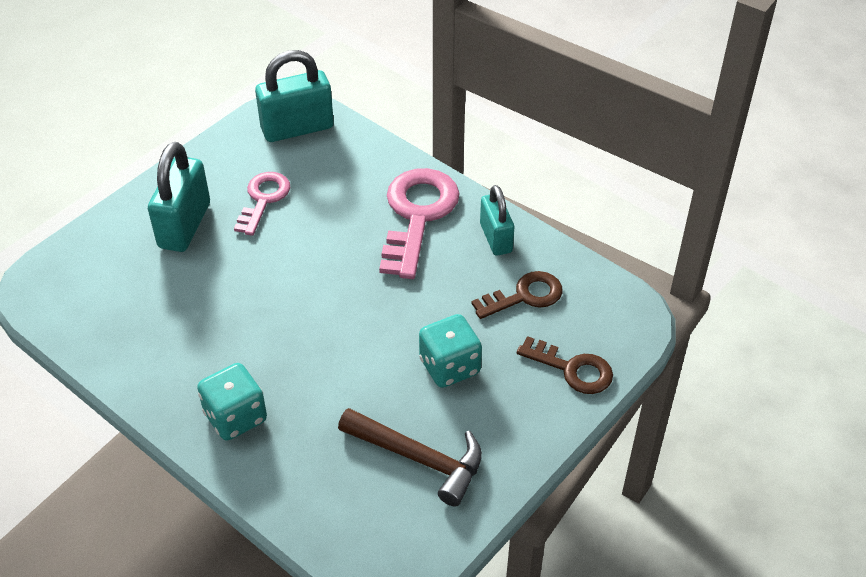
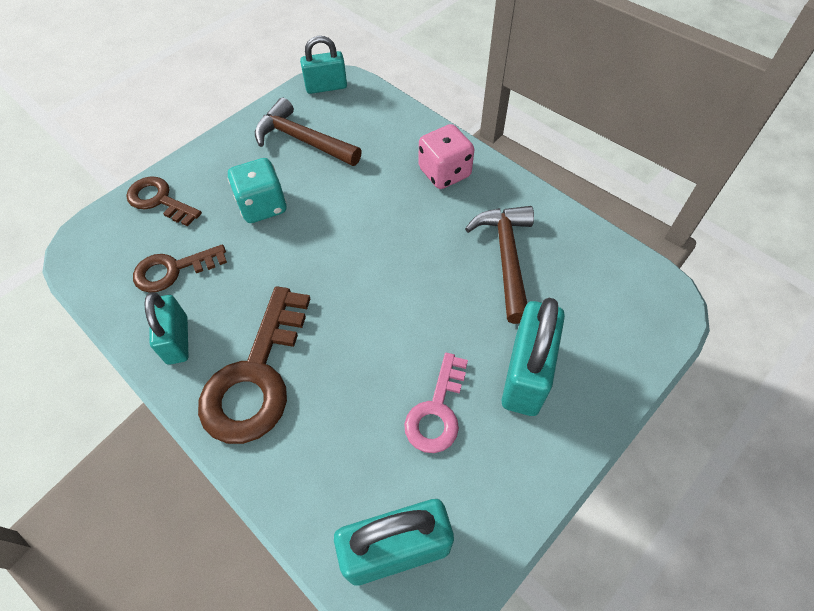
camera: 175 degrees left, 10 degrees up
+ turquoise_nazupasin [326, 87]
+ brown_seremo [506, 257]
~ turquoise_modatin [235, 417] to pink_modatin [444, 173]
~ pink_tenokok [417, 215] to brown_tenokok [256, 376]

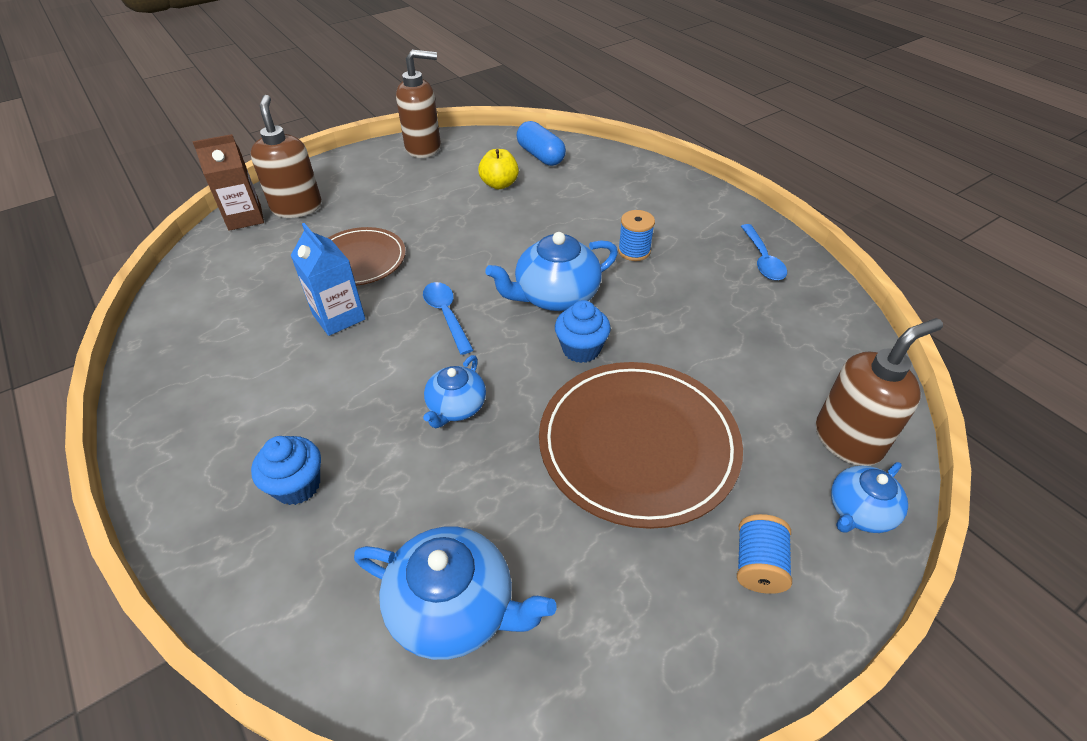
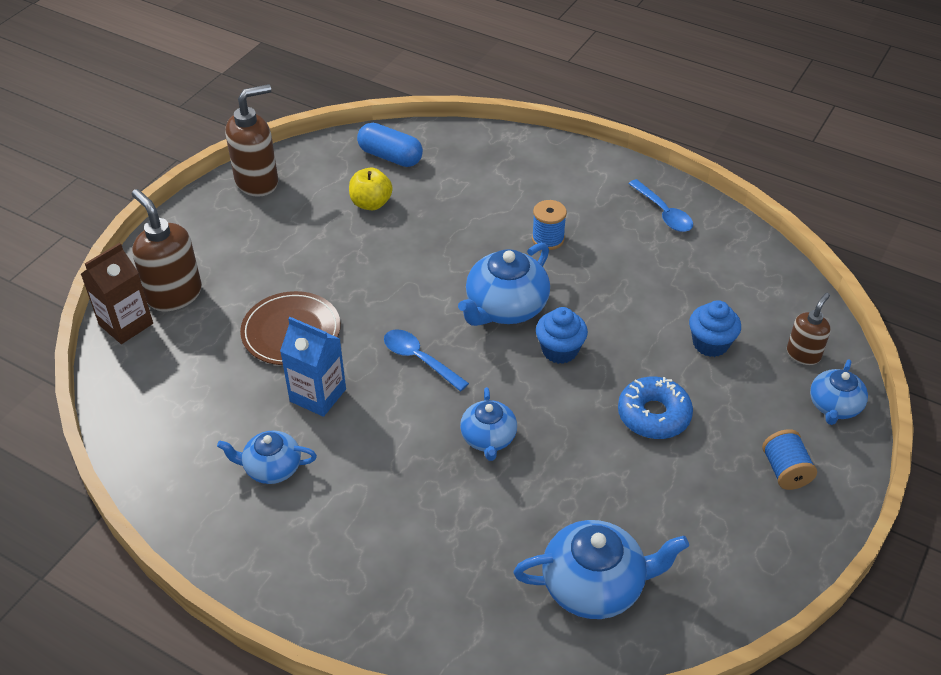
camera: 25 degrees left, 0 degrees up
+ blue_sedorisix [271, 468]
~ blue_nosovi [297, 485] to [710, 344]
~ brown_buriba [638, 444] to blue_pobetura [653, 415]
~ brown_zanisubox [848, 439] = [803, 354] x0.59

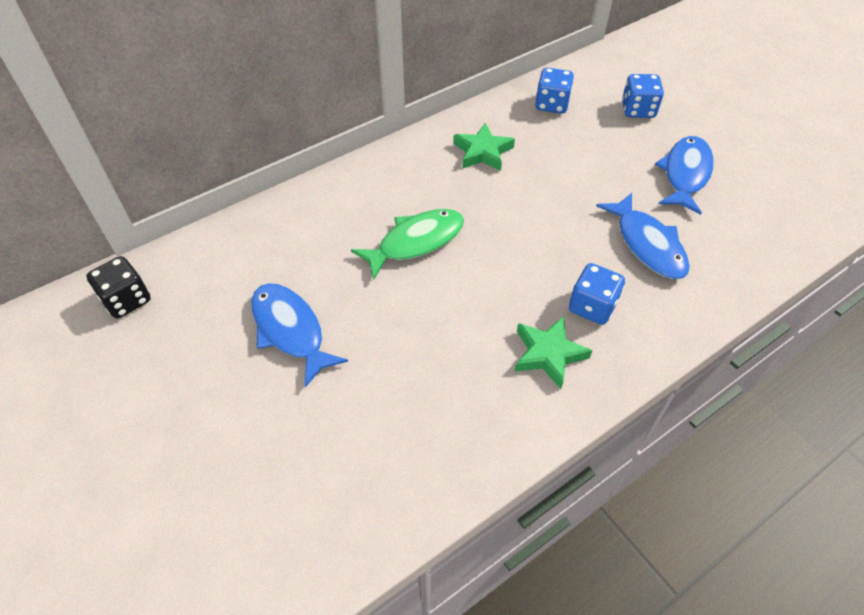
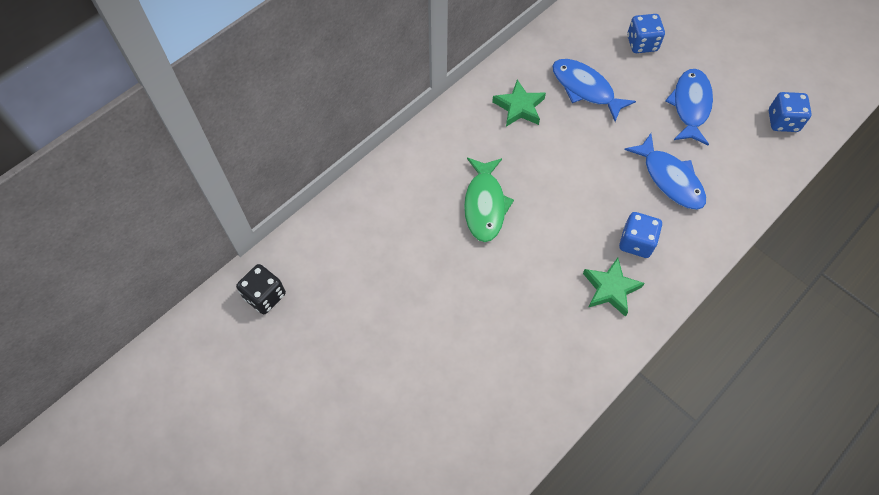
camera: 10 degrees left, 10 degrees up
~ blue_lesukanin [290, 330] to [585, 89]
~ blue_modatin [551, 104] to [783, 121]
~ green_lesukanin [416, 242] = [485, 205] 135 degrees clockwise

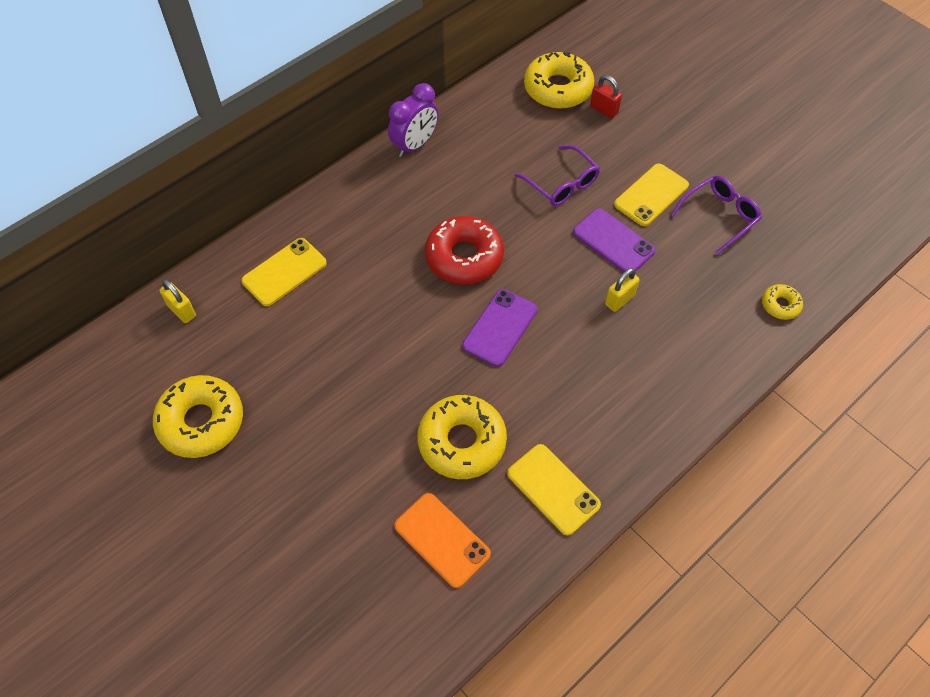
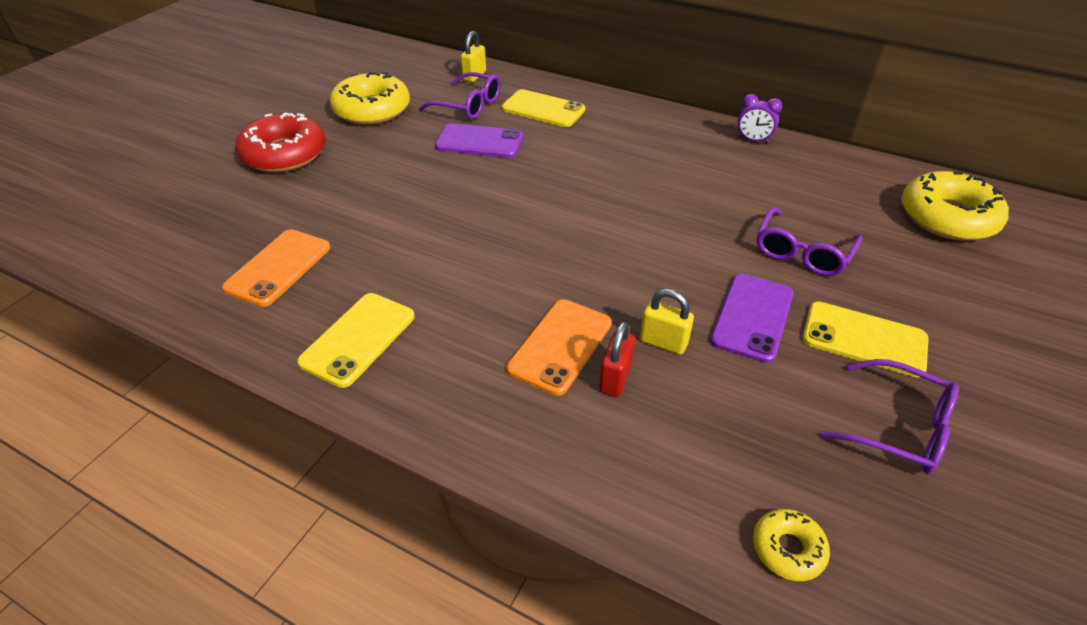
camera: 70 degrees right, 15 degrees down
- yellow_pobetura [462, 442]
+ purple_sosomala [468, 105]
+ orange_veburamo [560, 346]
~ red_pobetura [464, 257] to [284, 154]
~ purple_veburamo [500, 327] to [479, 142]
~ red_nazupasin [604, 110] to [615, 378]
~ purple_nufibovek [415, 145] = [753, 140] x0.62

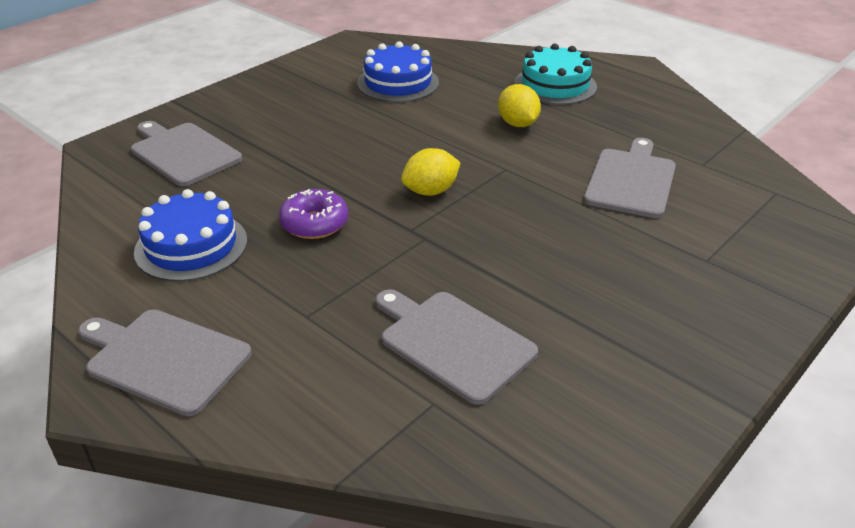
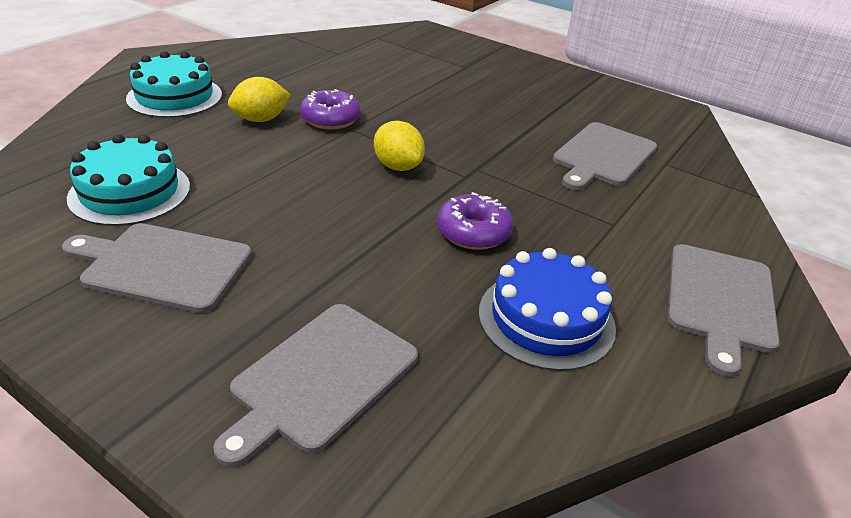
camera: 100 degrees left, 0 degrees up
+ purple_pobetura [330, 119]
~ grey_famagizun [631, 180] to [162, 266]
~ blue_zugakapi [398, 83] to turquoise_zugakapi [130, 192]

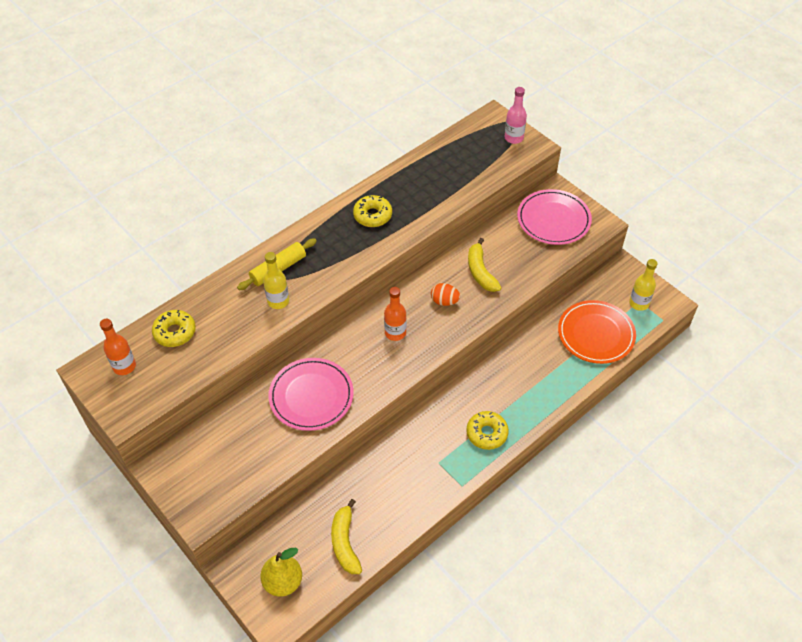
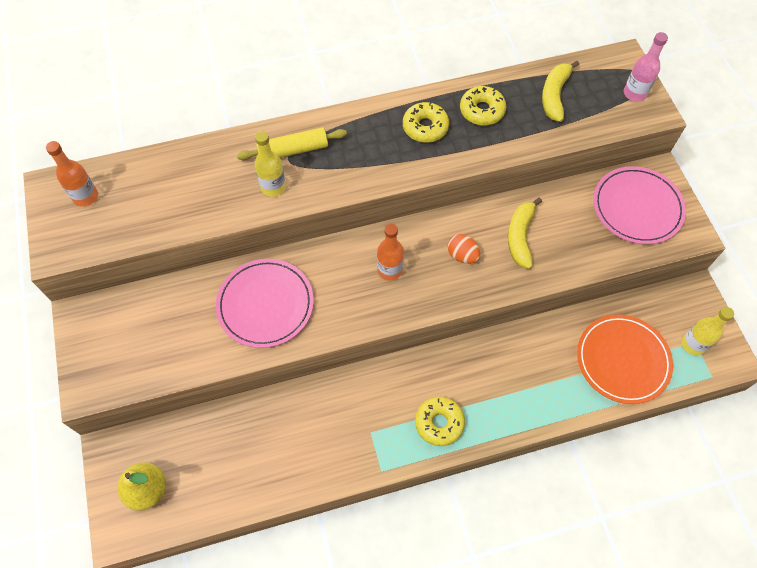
camera: 25 degrees right, 10 degrees up
~ yellow_pobetura [175, 332] to [482, 111]
~ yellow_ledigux [345, 542] to [554, 95]

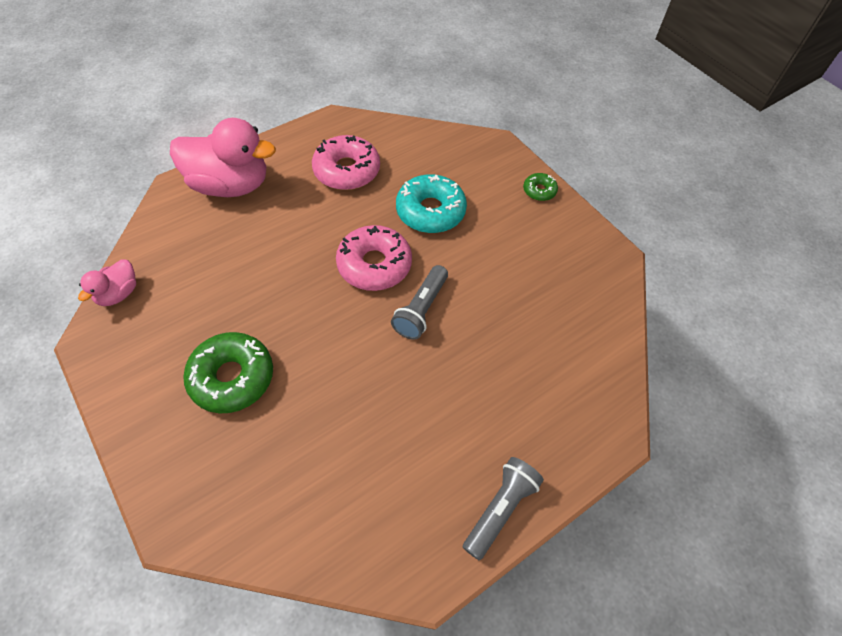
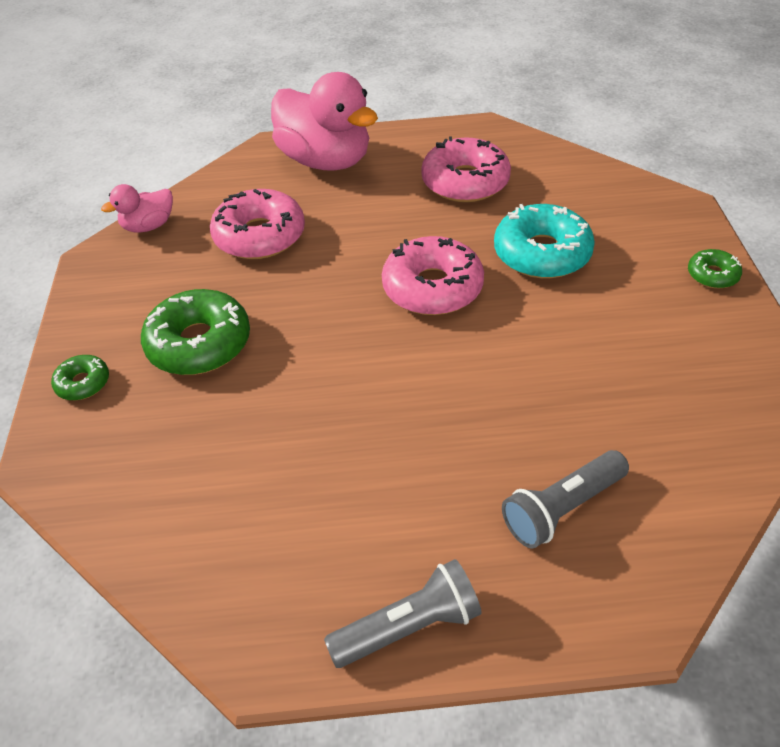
camera: 35 degrees right, 10 degrees down
+ green_pobetura [83, 383]
+ pink_pobetura [260, 236]
~ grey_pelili [421, 309] to [562, 508]

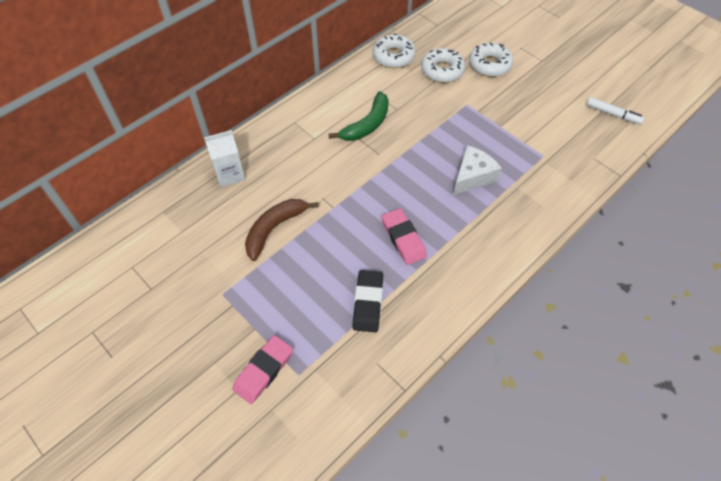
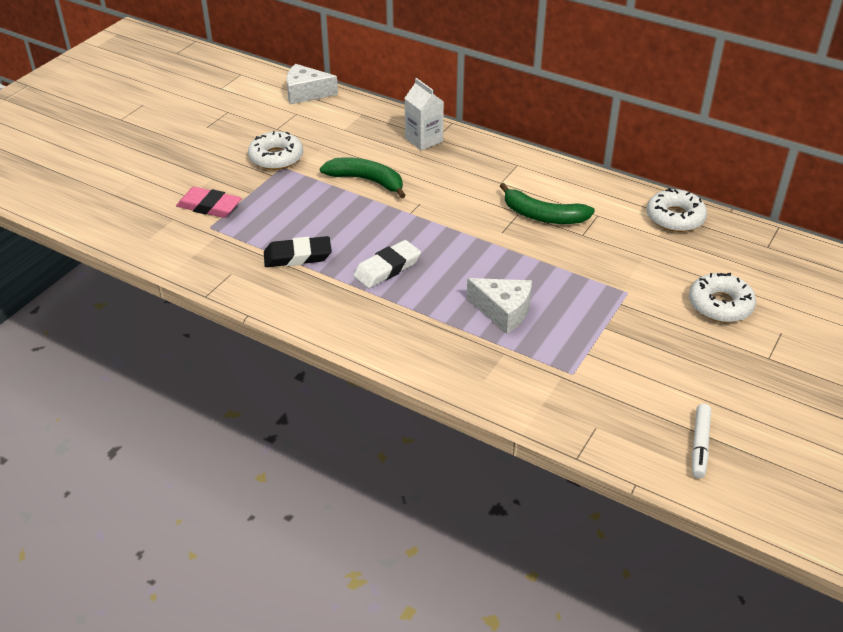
camera: 75 degrees right, 15 degrees down
+ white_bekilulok [306, 93]
~ white_pobetura [442, 70] to [276, 157]
~ brown_ledigux [274, 229] to green_ledigux [367, 181]
~ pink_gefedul [403, 238] to white_gefedul [387, 268]

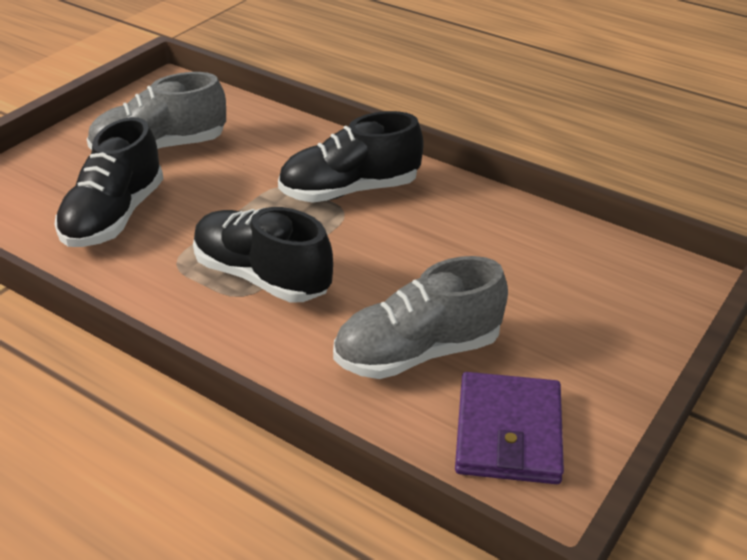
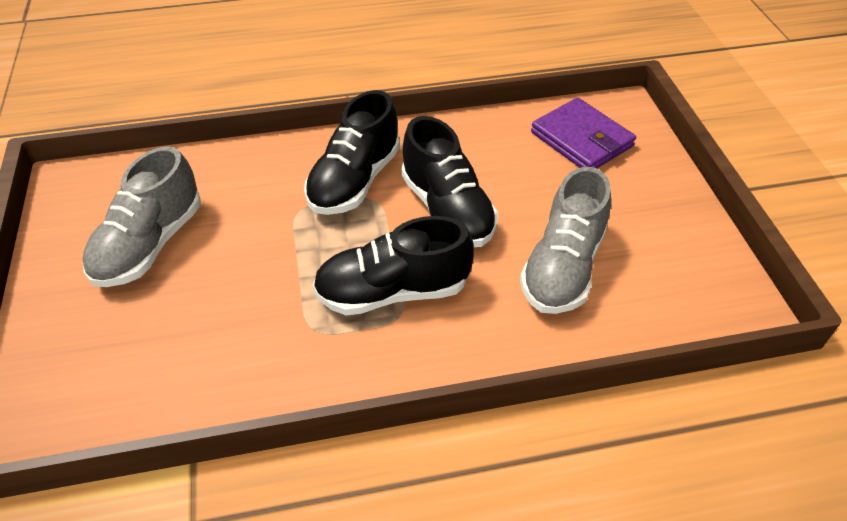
camera: 45 degrees left, 10 degrees up
~ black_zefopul [114, 217] to [447, 209]
~ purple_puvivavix [508, 433] to [581, 139]

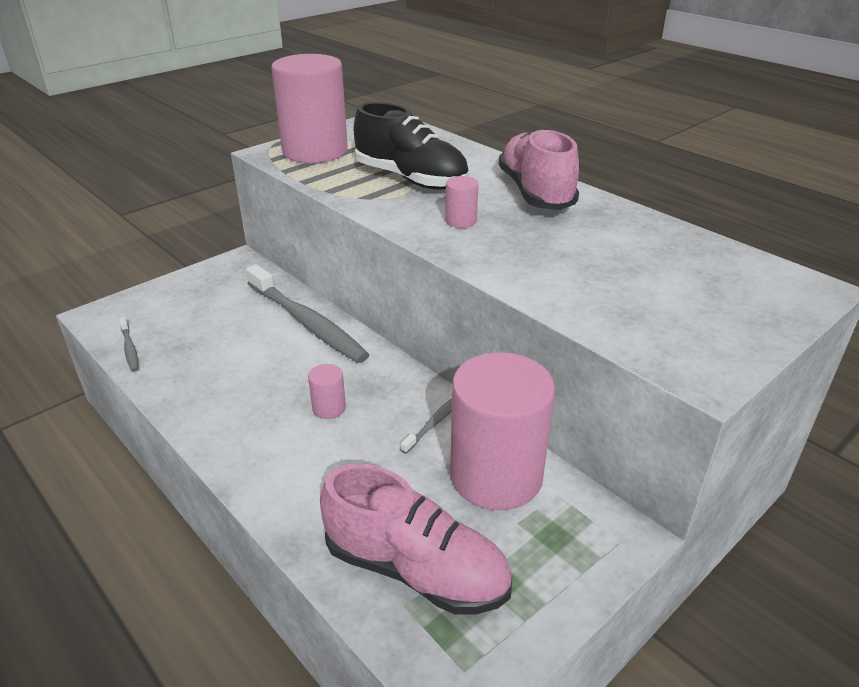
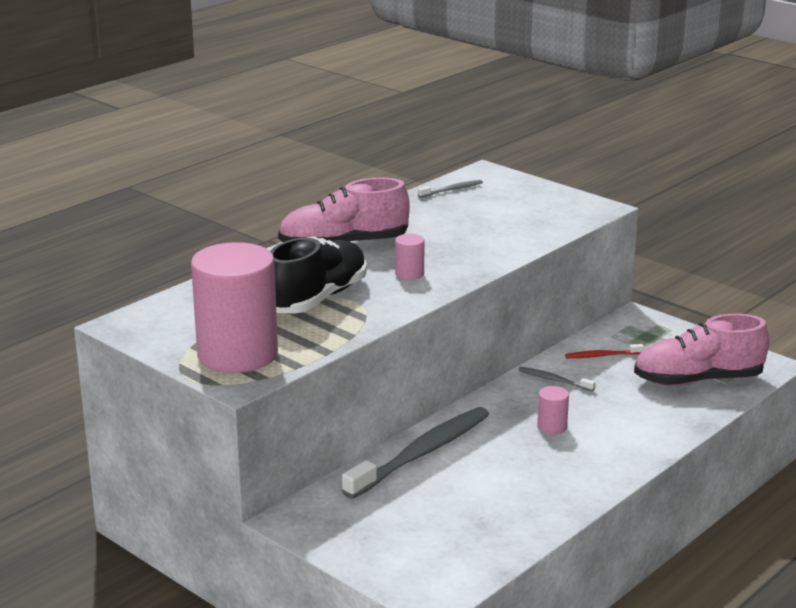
camera: 95 degrees left, 10 degrees down
~ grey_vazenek [129, 348] to [451, 190]
~ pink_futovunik [496, 476] to red_vazenek [602, 356]
~ pink_zefopul [416, 569] = [698, 380] 120 degrees counterclockwise

